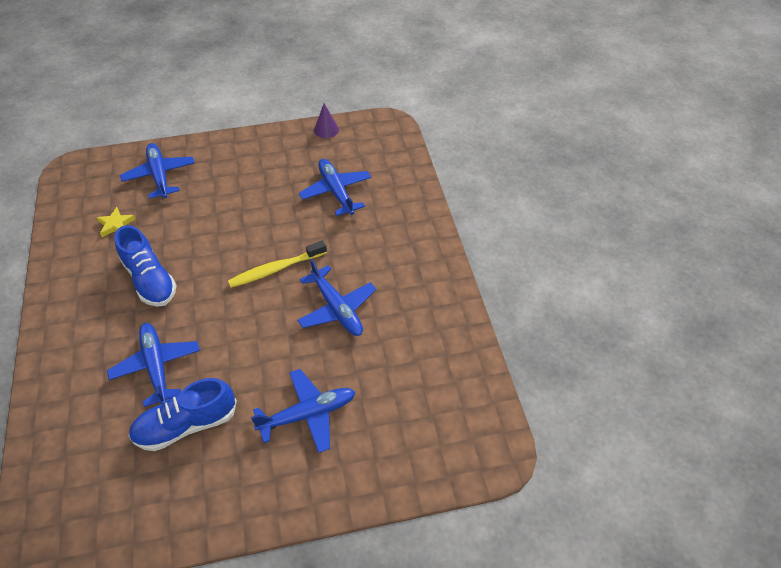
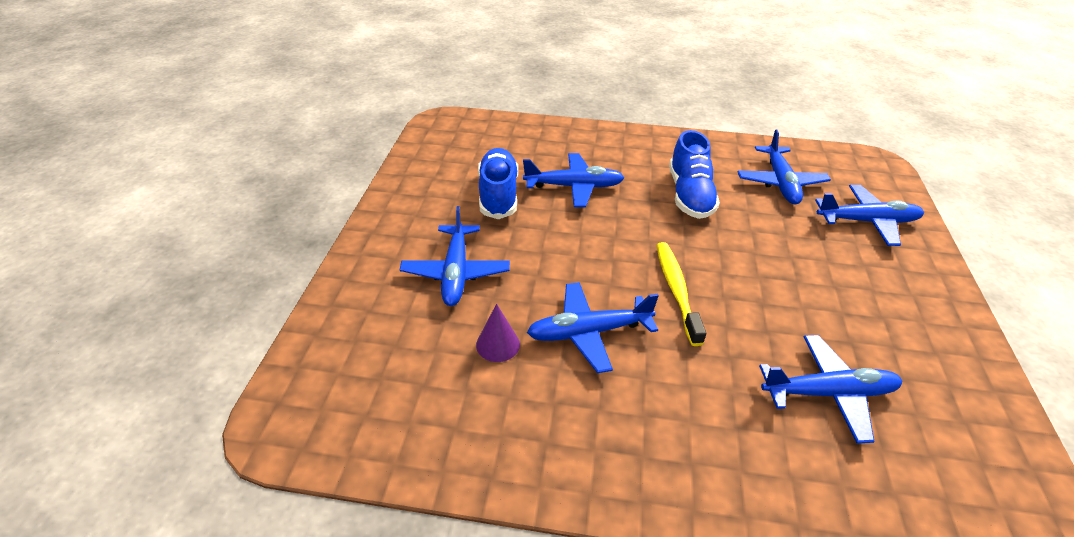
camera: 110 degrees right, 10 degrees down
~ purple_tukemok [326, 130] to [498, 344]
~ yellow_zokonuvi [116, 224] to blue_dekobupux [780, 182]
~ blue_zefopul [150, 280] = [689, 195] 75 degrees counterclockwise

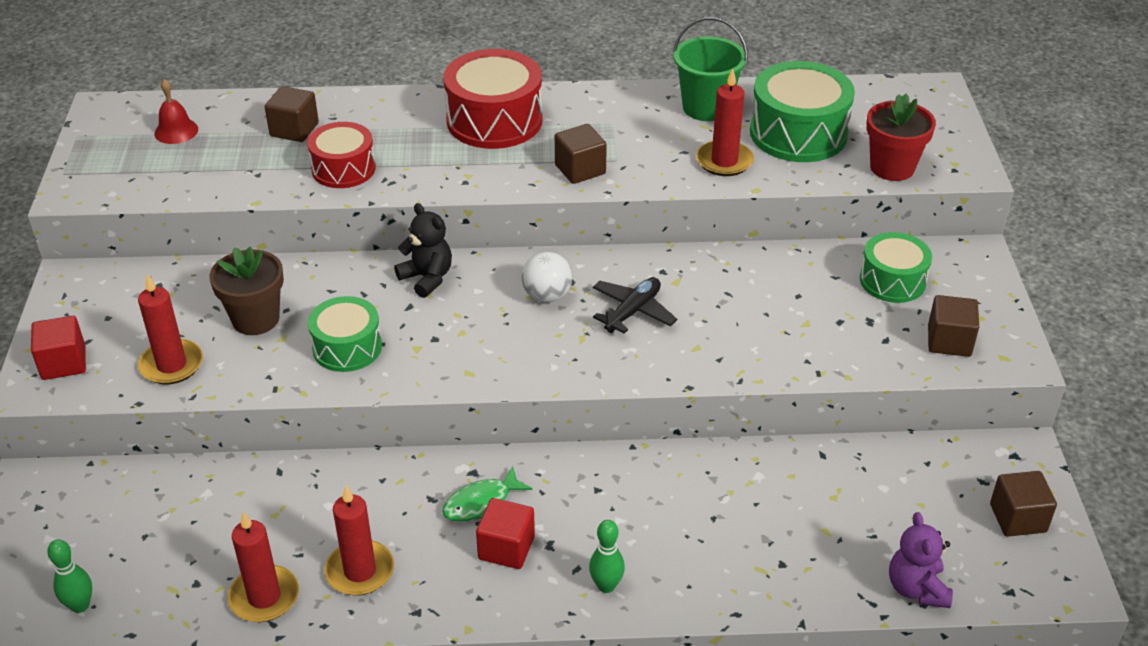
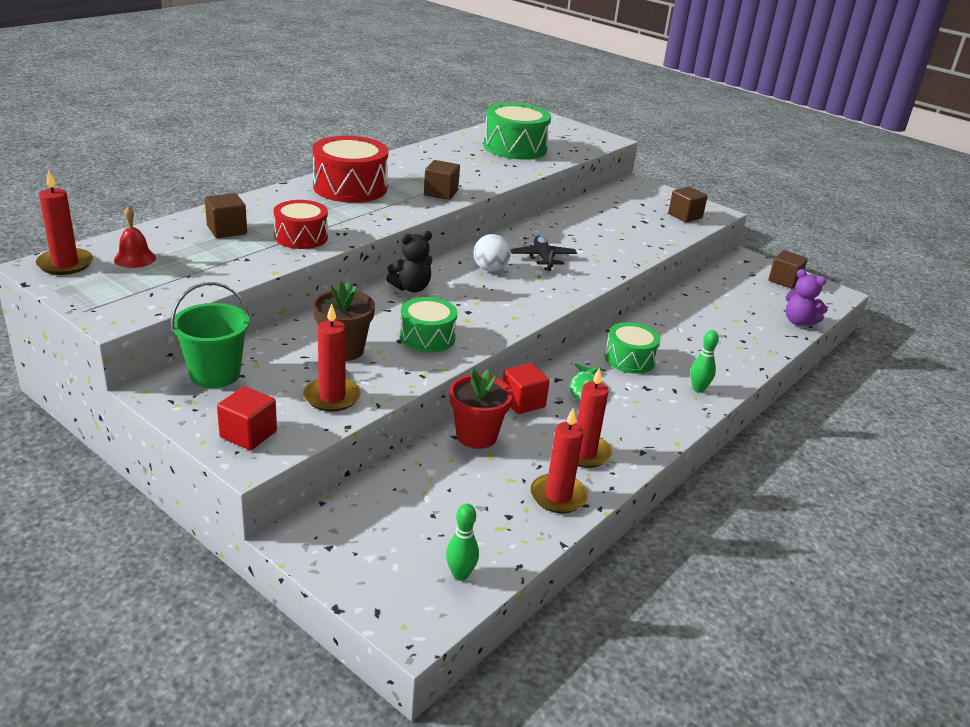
camera: 50 degrees left, 10 degrees down
~ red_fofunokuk [506, 548] to [523, 402]
~ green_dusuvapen [706, 107] to [215, 374]
~ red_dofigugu [724, 161] to [65, 264]
~ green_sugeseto [892, 281] to [629, 359]
~ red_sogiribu [892, 167] to [476, 436]
~ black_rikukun [427, 278] = [411, 288] 150 degrees clockwise

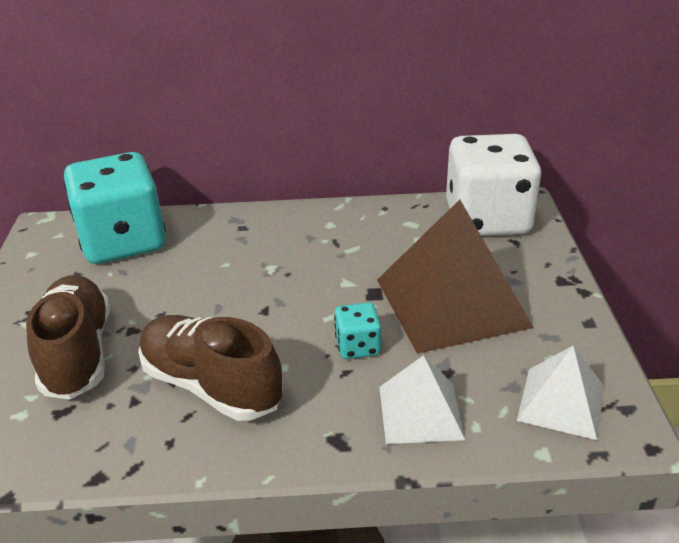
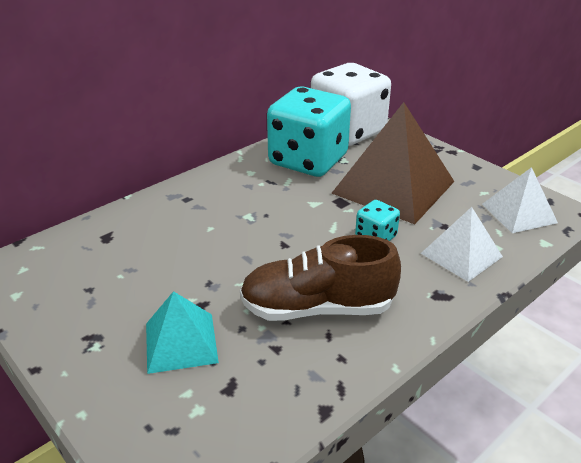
camera: 40 degrees left, 0 degrees up
~ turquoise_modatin [123, 241] to [308, 160]
~ brown_zefopul [77, 353] to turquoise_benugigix [181, 342]

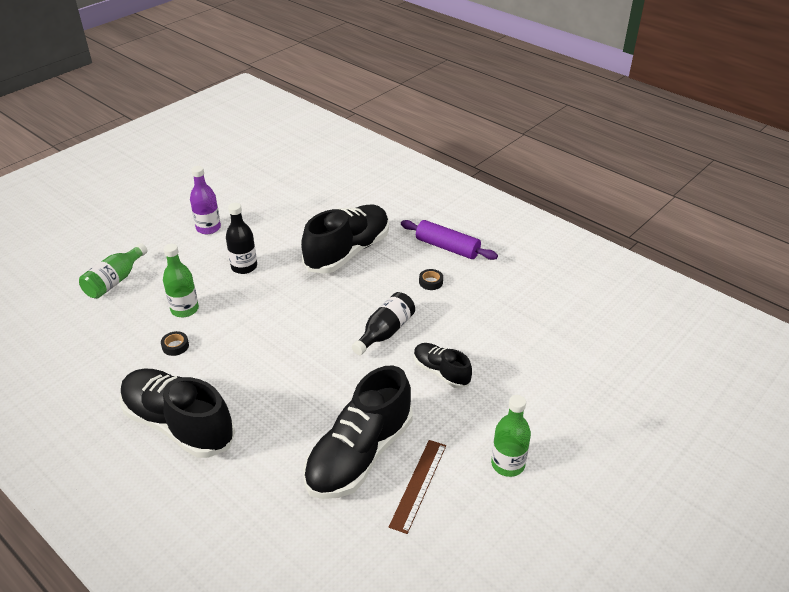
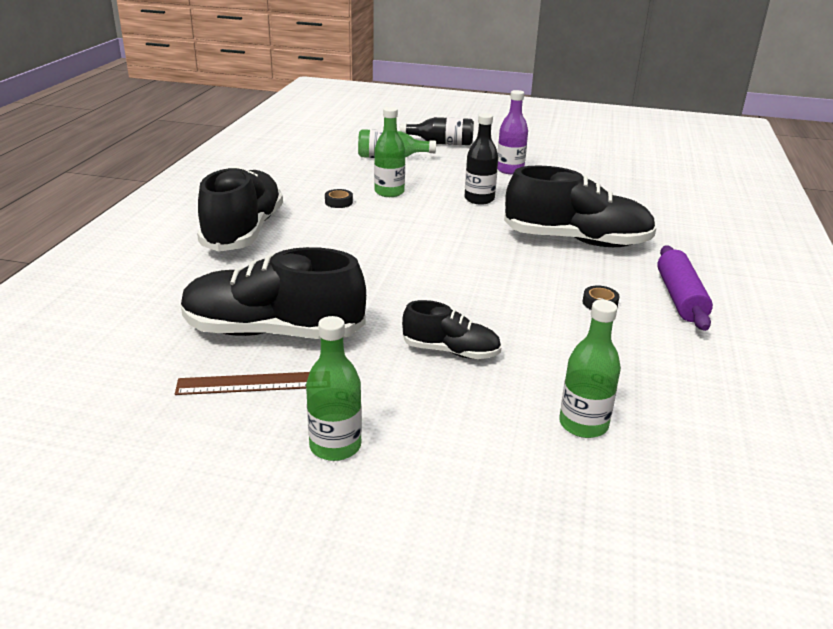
camera: 60 degrees right, 10 degrees down
+ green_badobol [583, 424]
~ black_badobol [385, 332] to [441, 143]
~ black_zefopul [441, 372] = [451, 351] 90 degrees clockwise

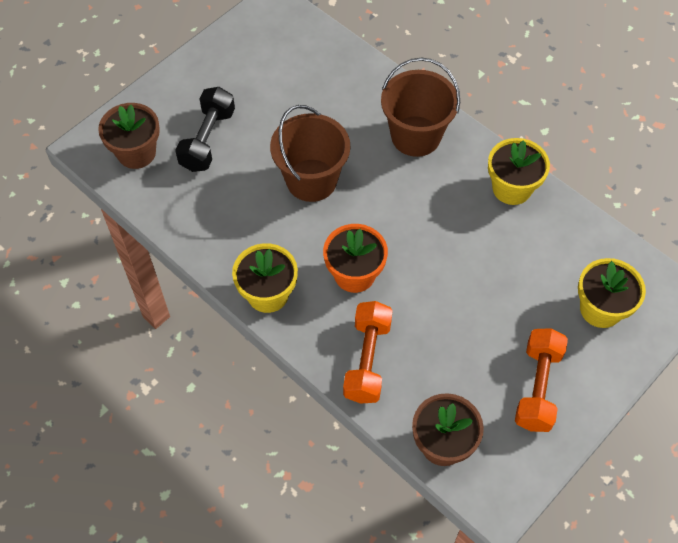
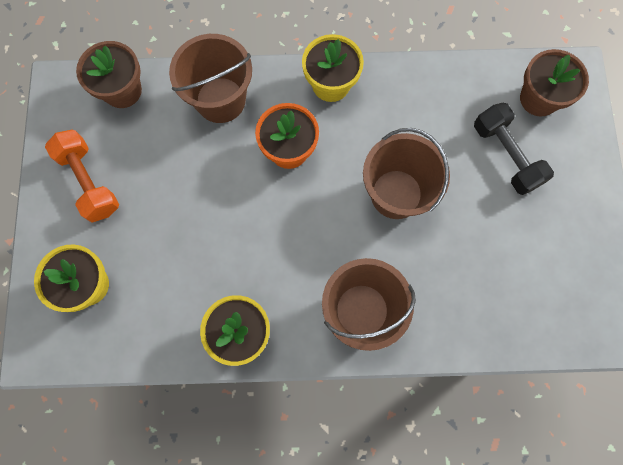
camera: 135 degrees right, 15 degrees up
~ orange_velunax [367, 360] to brown_dusuvapen [220, 100]

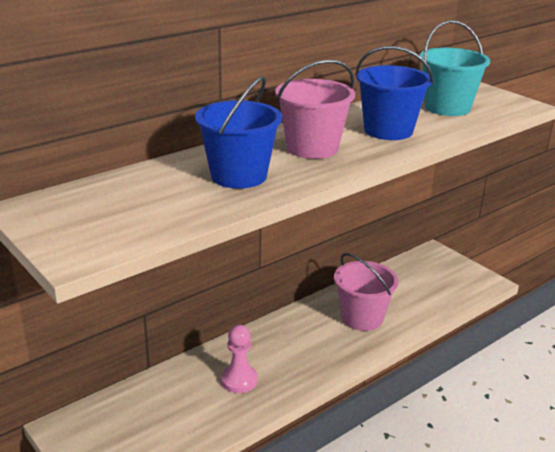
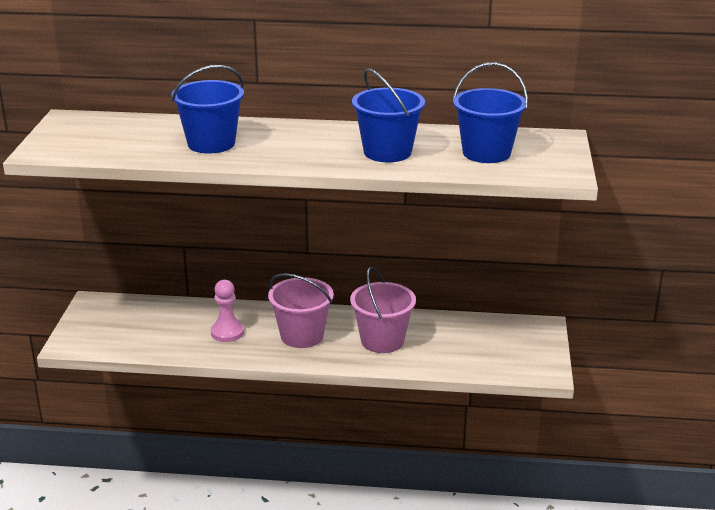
camera: 45 degrees right, 0 degrees up
~ pink_dusuvapen [312, 148] to [302, 336]
~ turquoise_dusuvapen [447, 107] to blue_dusuvapen [486, 153]

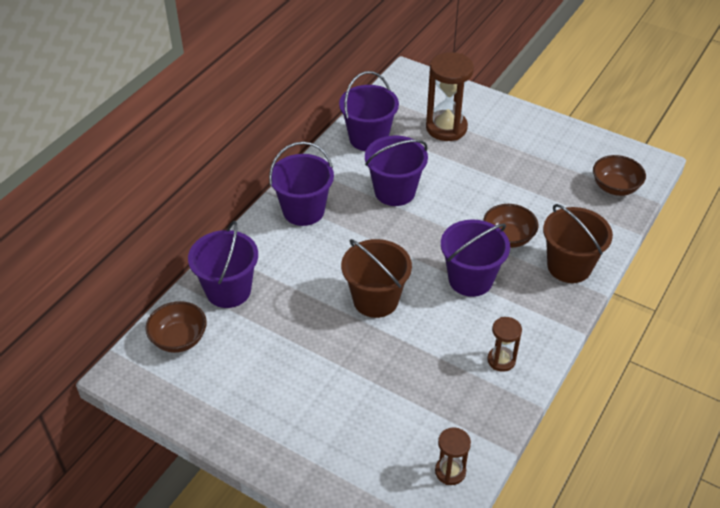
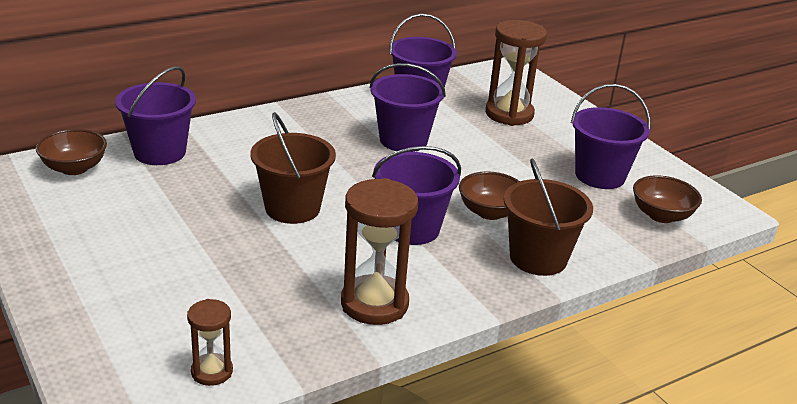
camera: 25 degrees right, 15 degrees down
~ purple_dusuvapen [303, 211] to [600, 176]
~ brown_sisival [501, 360] = [374, 304] x1.84

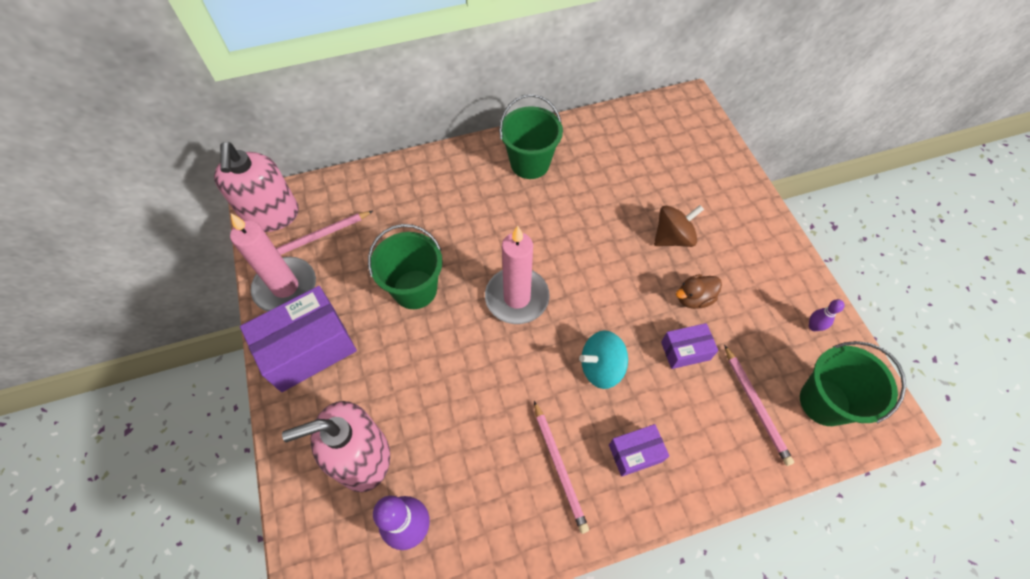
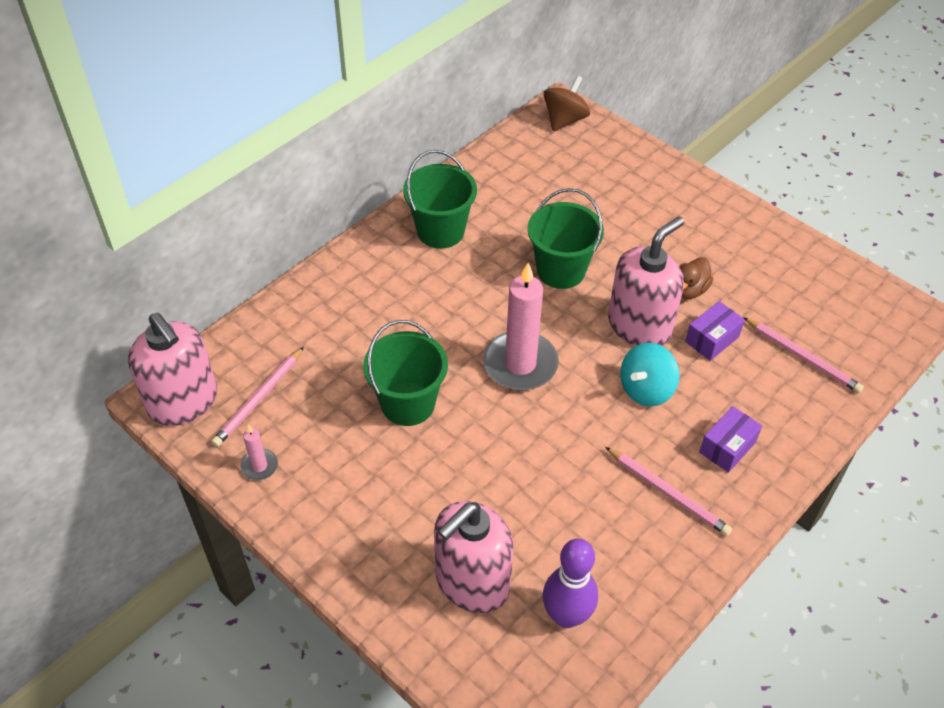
camera: 30 degrees left, 10 degrees down
- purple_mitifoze [308, 348]
- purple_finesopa [813, 326]
+ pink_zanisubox [639, 326]
~ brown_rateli [673, 237] to [564, 120]
~ green_dusuvapen [824, 402] to [561, 270]
~ pink_dofigugu [285, 287] = [259, 466] x0.46

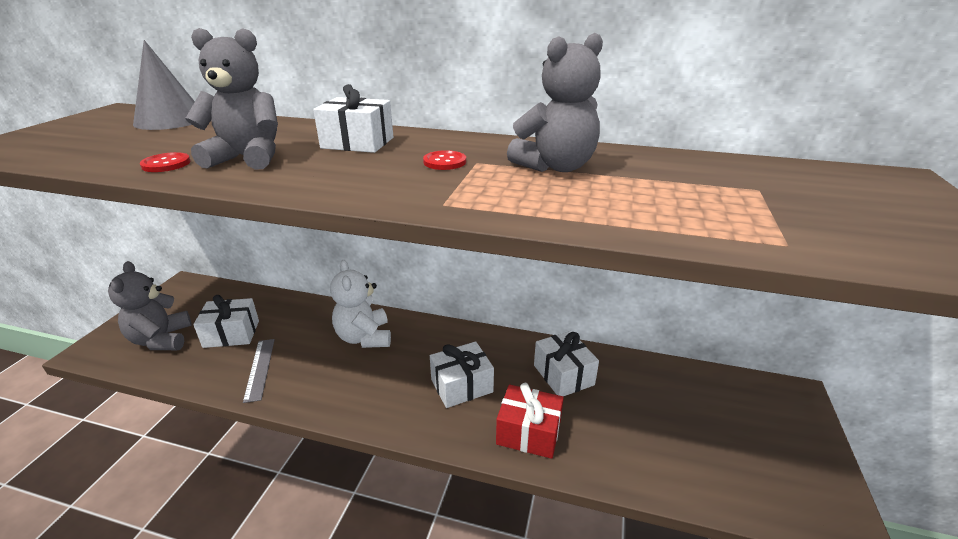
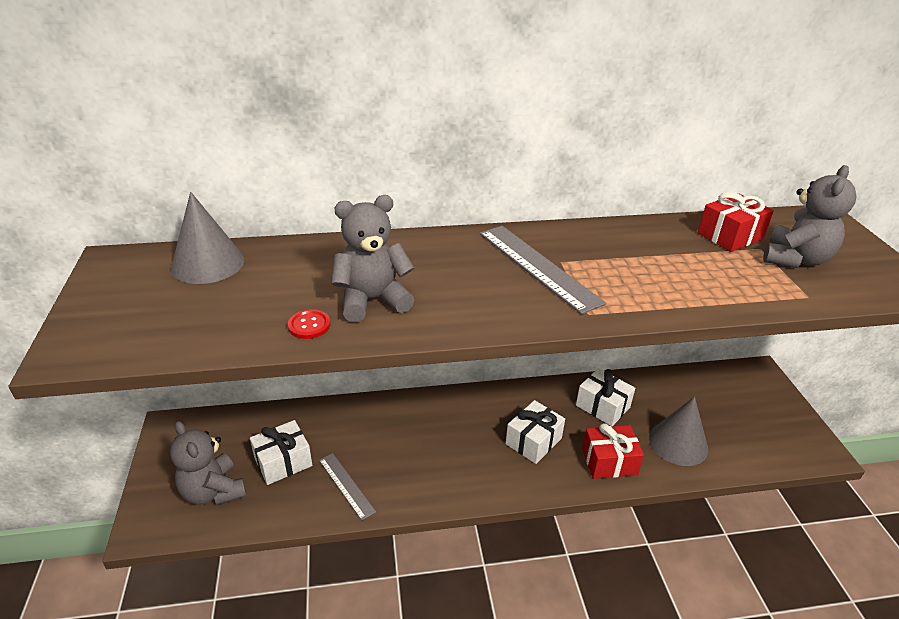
camera: 25 degrees left, 5 degrees up
- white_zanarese [358, 143]
- white_rikukun [364, 337]
+ grey_tukemok [678, 443]
+ red_zanarese [730, 236]
~ grey_rikukun [556, 167] to [795, 259]
~ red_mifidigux [444, 162] to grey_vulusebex [537, 267]

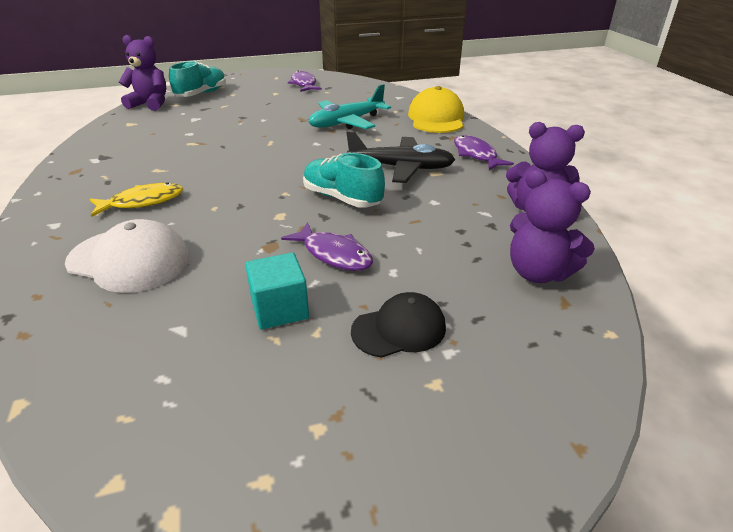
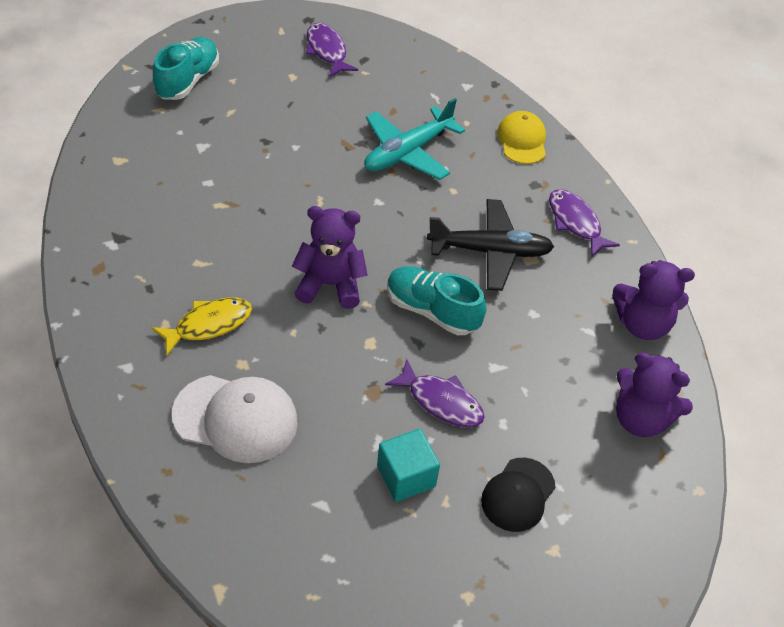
camera: 10 degrees left, 15 degrees up
~ purple_rikukun [150, 104] to [330, 285]
~ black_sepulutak [399, 329] = [518, 495] 150 degrees clockwise
~ yellow_sepulutak [436, 118] = [522, 140] x0.66

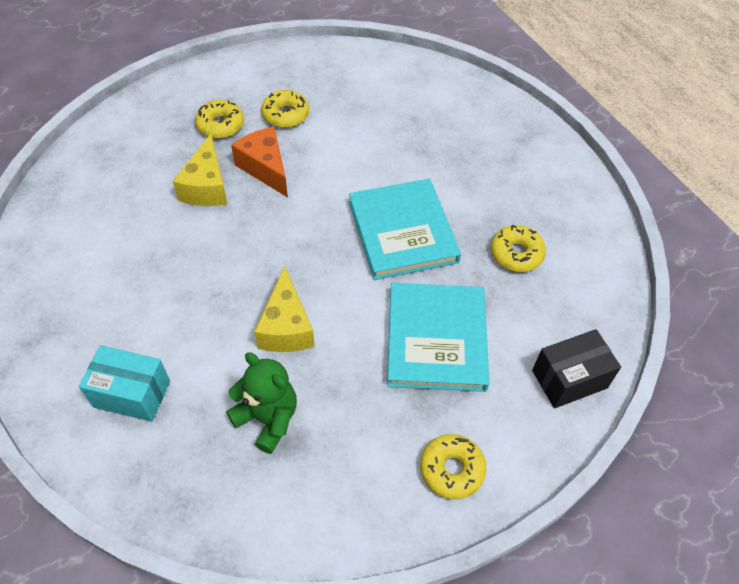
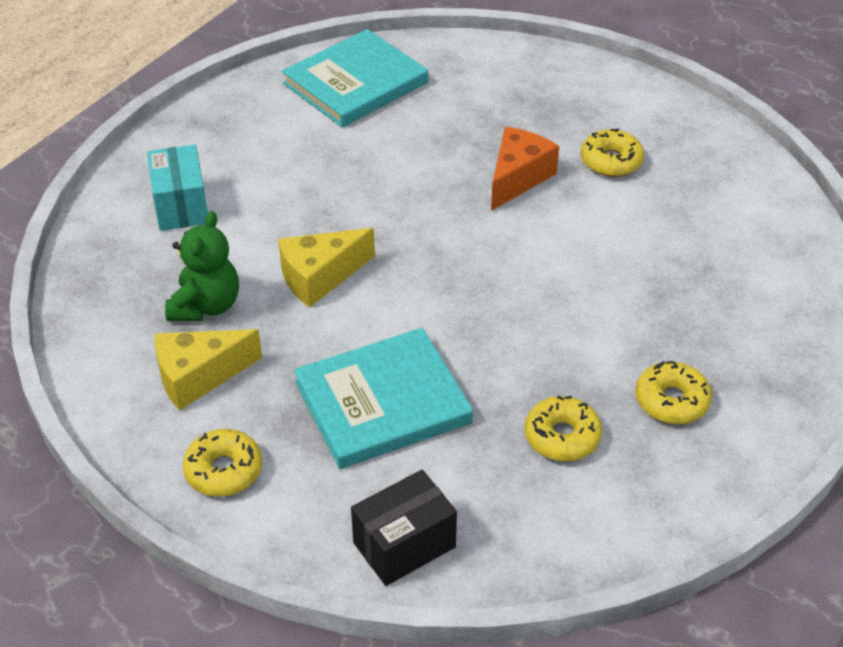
camera: 65 degrees right, 10 degrees down
~ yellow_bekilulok [207, 187] to [198, 376]
~ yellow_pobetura [220, 125] to [671, 401]
~ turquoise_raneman [402, 232] to [355, 83]
~ black_mitifoze [569, 379] = [404, 545] 75 degrees counterclockwise

